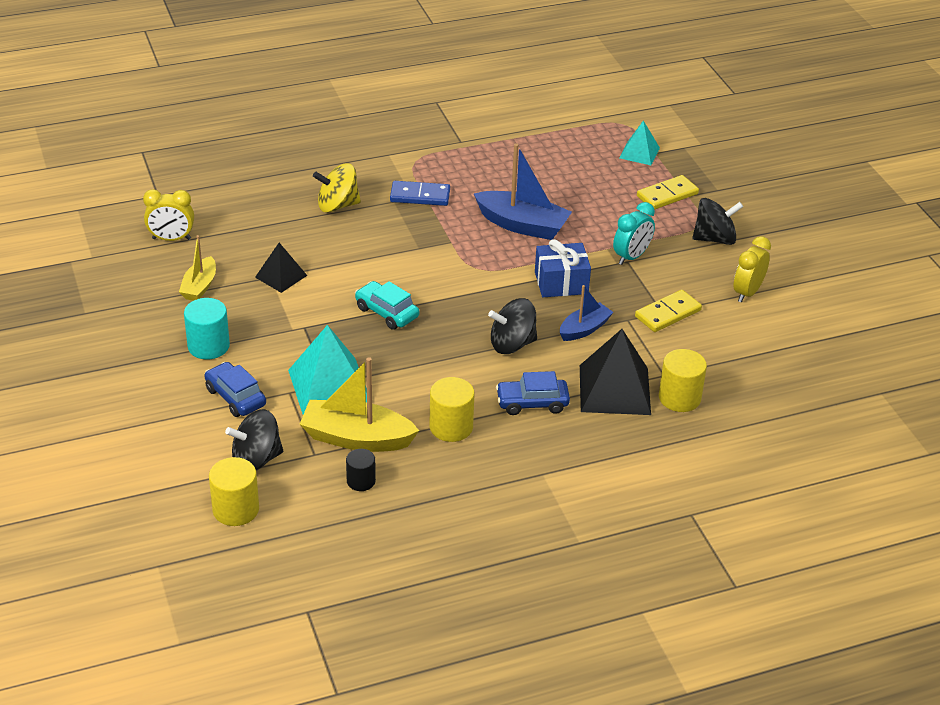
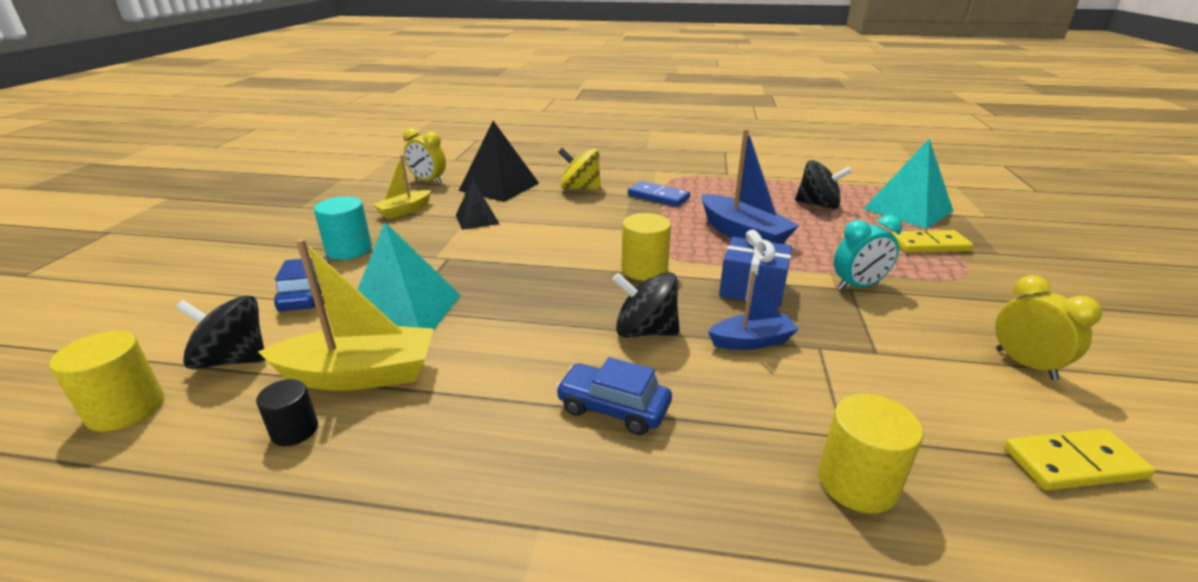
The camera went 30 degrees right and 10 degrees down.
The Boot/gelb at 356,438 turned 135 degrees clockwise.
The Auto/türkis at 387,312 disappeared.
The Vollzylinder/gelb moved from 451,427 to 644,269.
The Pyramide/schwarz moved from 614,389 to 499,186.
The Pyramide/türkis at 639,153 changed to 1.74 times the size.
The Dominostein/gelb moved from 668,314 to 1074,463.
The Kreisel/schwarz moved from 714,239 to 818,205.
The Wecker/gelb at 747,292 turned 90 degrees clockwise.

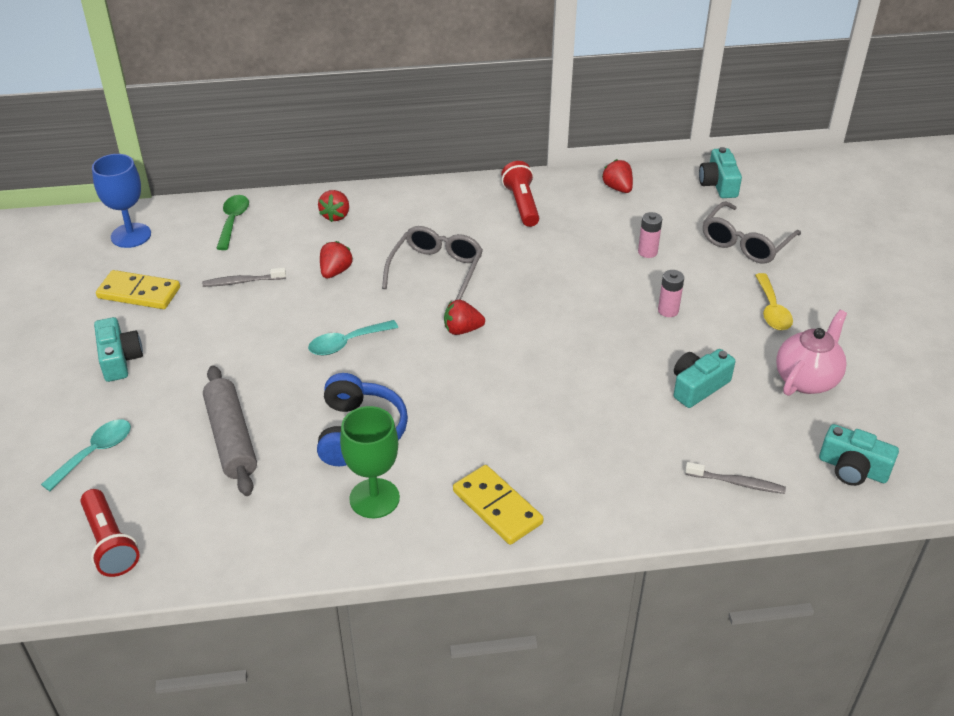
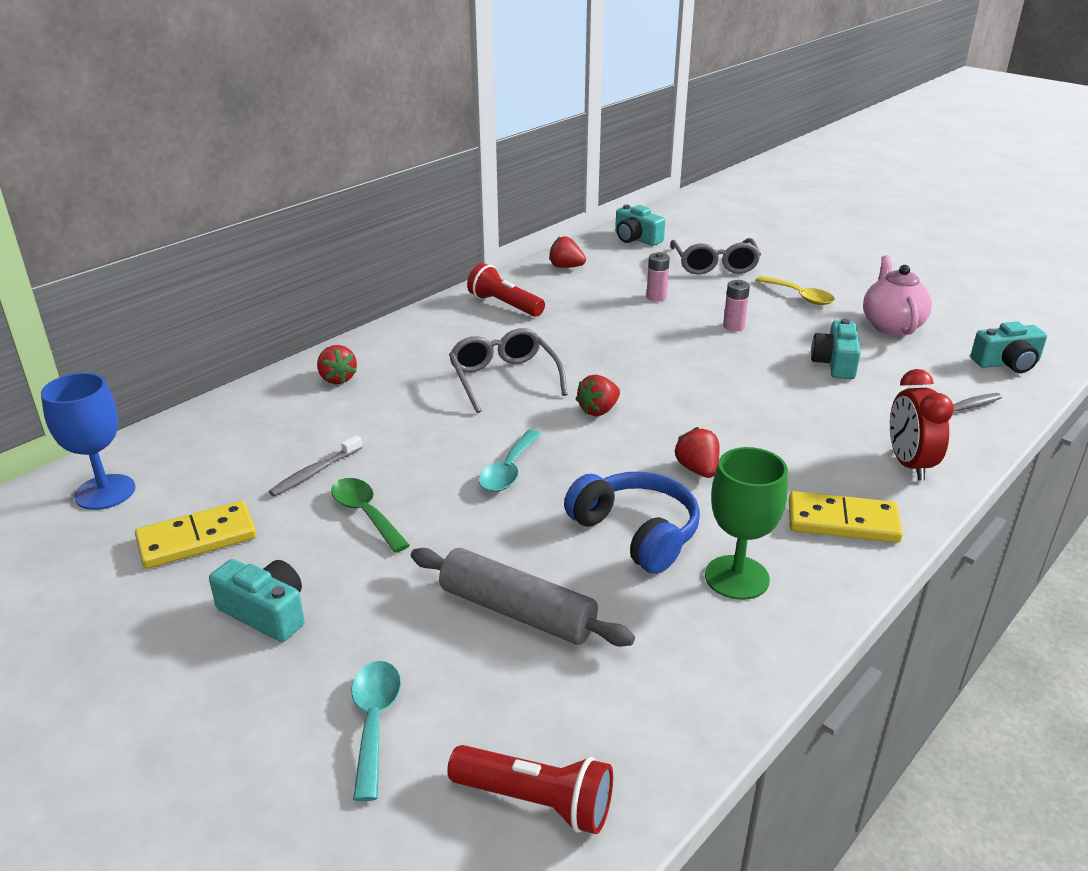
The camera went 40 degrees left and 10 degrees down.
The Löffel/grün moved from 233,221 to 366,514.
The Erdbeere/rot moved from 335,271 to 697,470.
The Wecker/rot at 908,464 appeared.

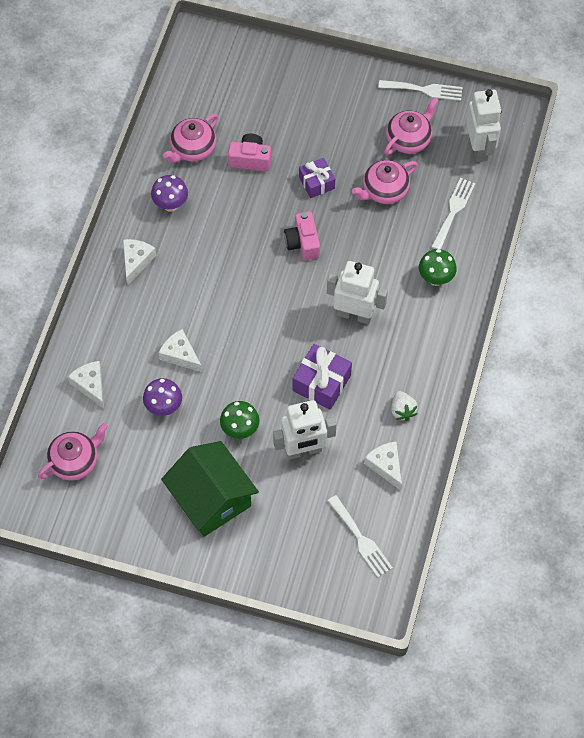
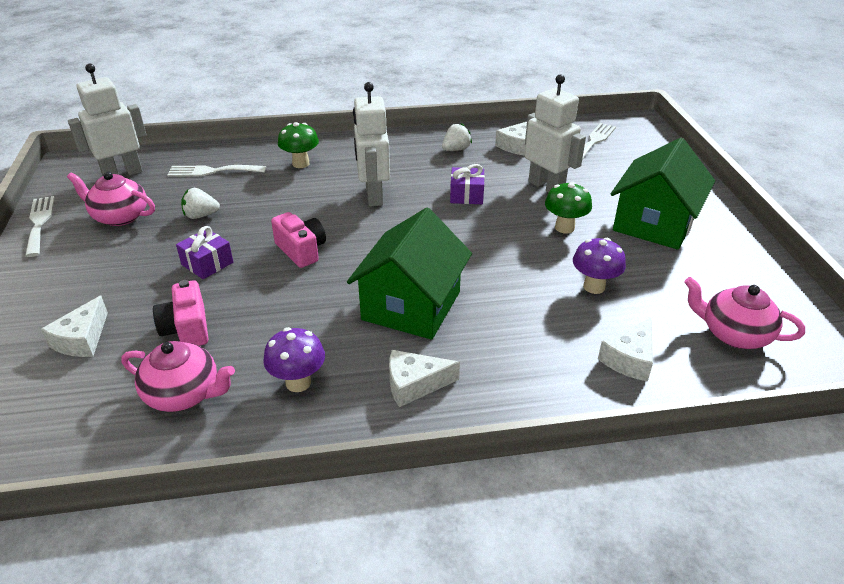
The camera went 115 degrees left and 25 degrees down.
The Käse/weiß moved from 180,355 to 82,339.
The Kamera/rosa at 303,242 turned 90 degrees counterclockwise.
The Geschenk/lila at 321,383 changed to 0.67 times the size.
The Teekanne/rosa at 384,190 was replaced by the Erdbeere/weiß at 201,215.
The Haus/grün at 411,306 appeared.

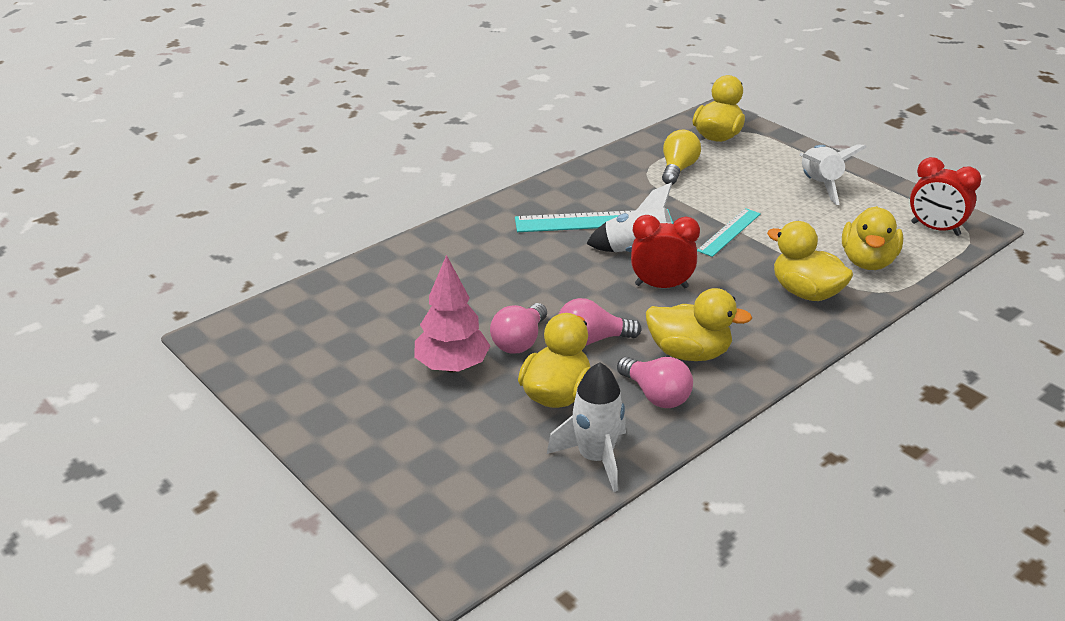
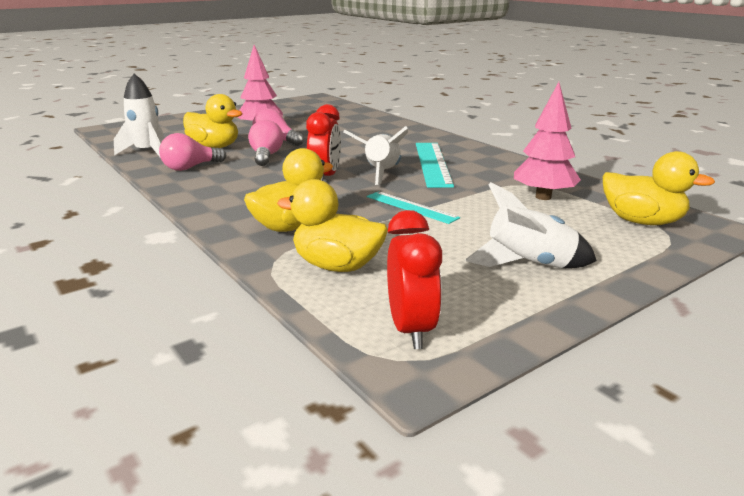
The camera went 95 degrees right and 10 degrees down.
The Ente/gelb at 689,353 disappeared.
The Glühbirne/gelb at 678,169 was replaced by the Baum/rosa at 543,197.
The Wecker/rot at 935,229 turned 135 degrees clockwise.

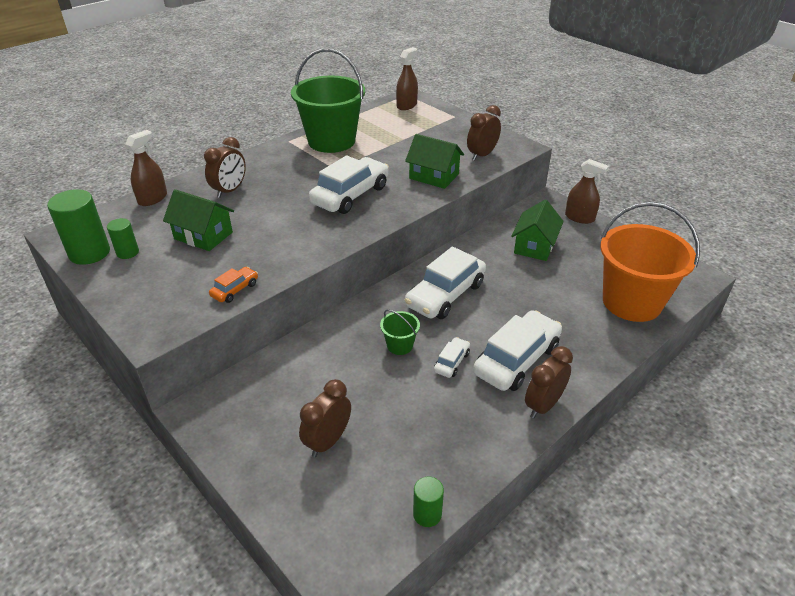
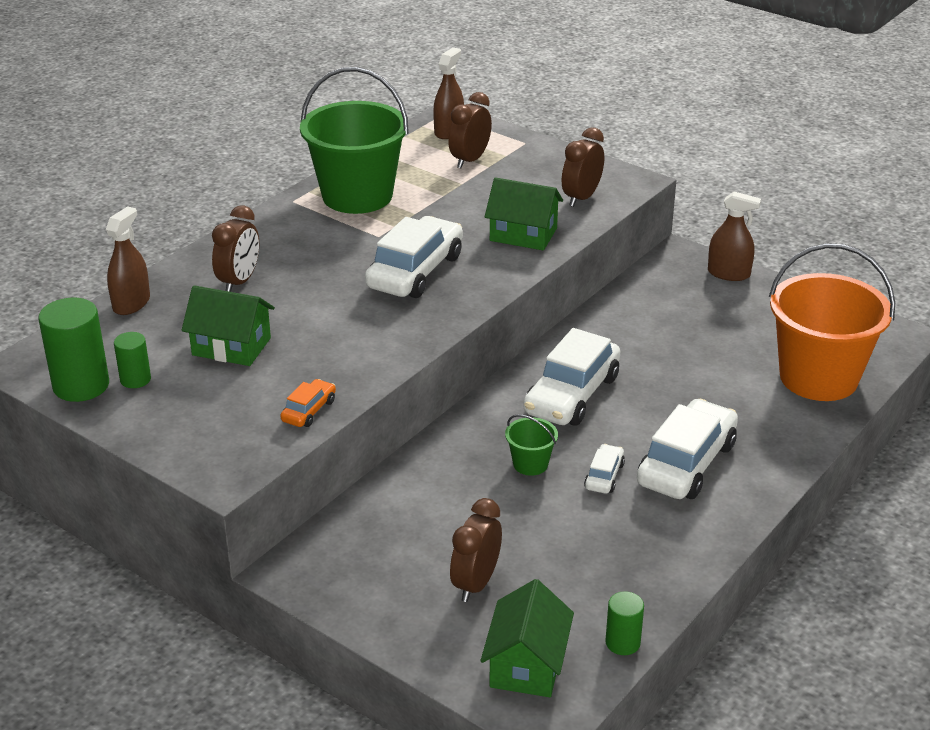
The camera went 10 degrees left and 5 degrees down.
The Haus/grün moved from 534,246 to 526,664.
The Wecker/braun moved from 543,405 to 469,160.

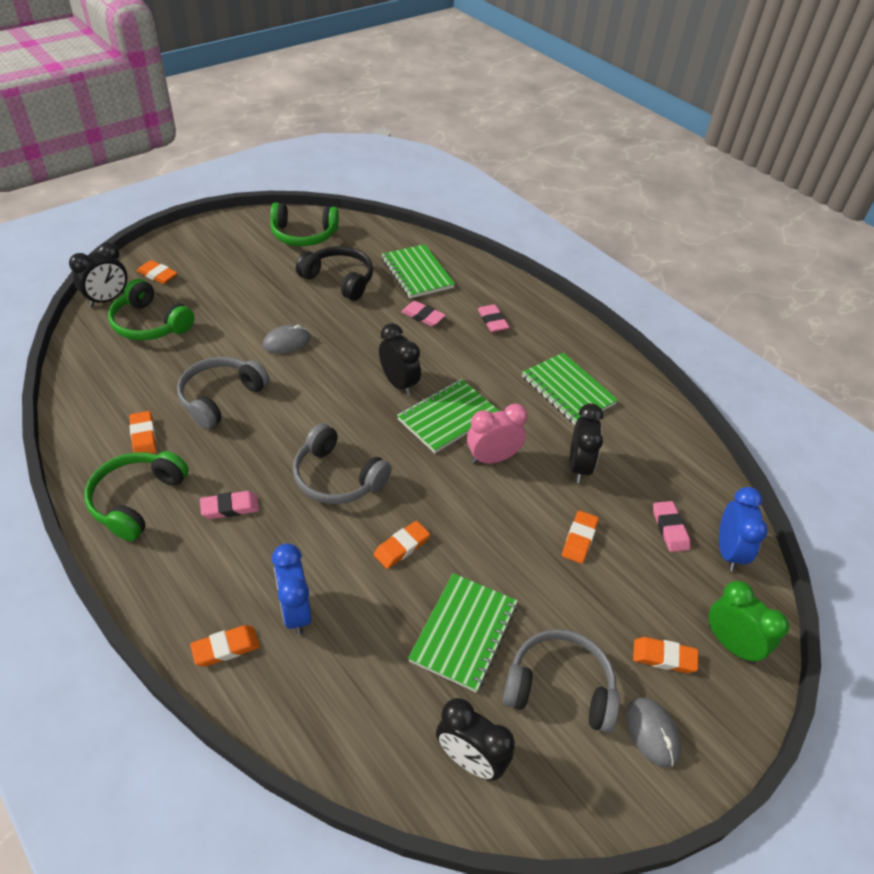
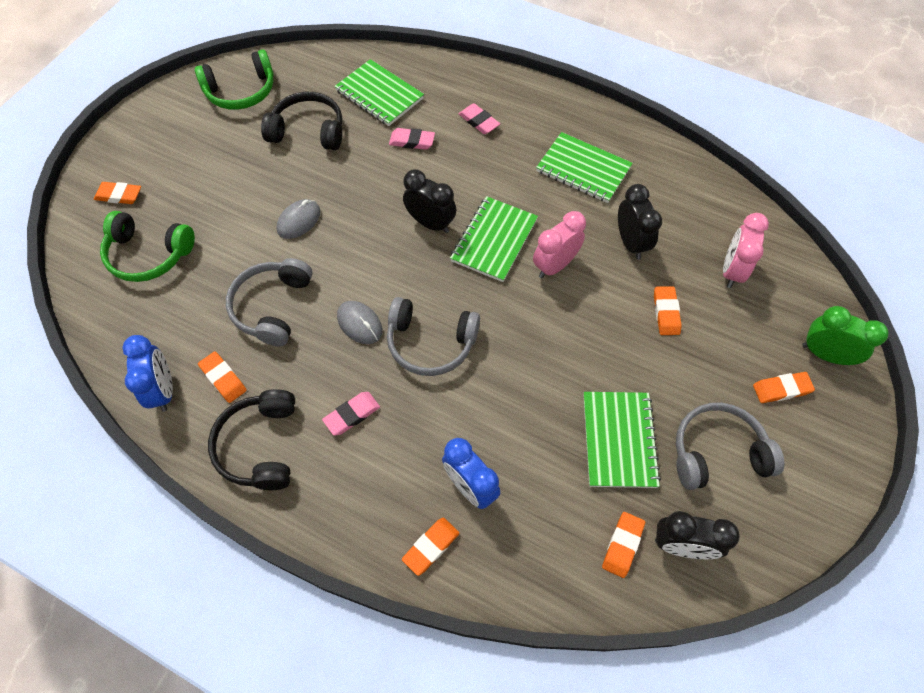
The camera went 20 degrees left and 15 degrees up.
The Wecker/schwarz at 107,299 disappeared.
The Kopfhörer/grün at 136,500 became the Kopfhörer/schwarz at 260,446.
The Radiergummi/orange moved from 402,547 to 622,545.
The Computermaus/grau moved from 652,732 to 359,323.
The Radiergummi/rosa at 670,528 was replaced by the Wecker/rosa at 732,271.
The Wecker/blau moved from 728,551 to 163,390.

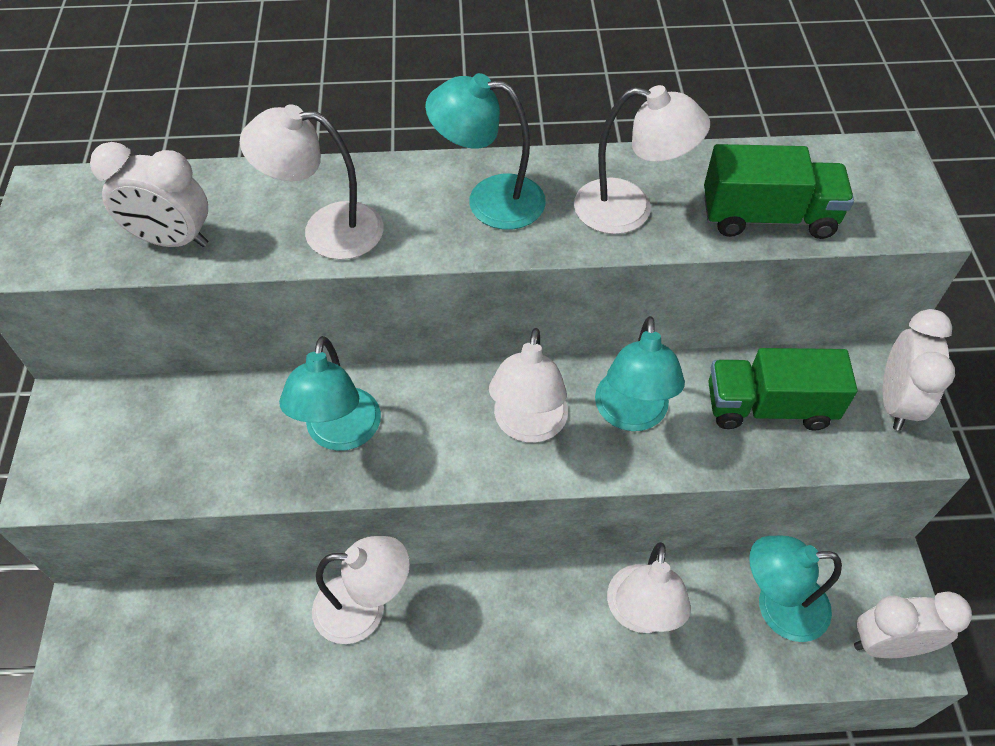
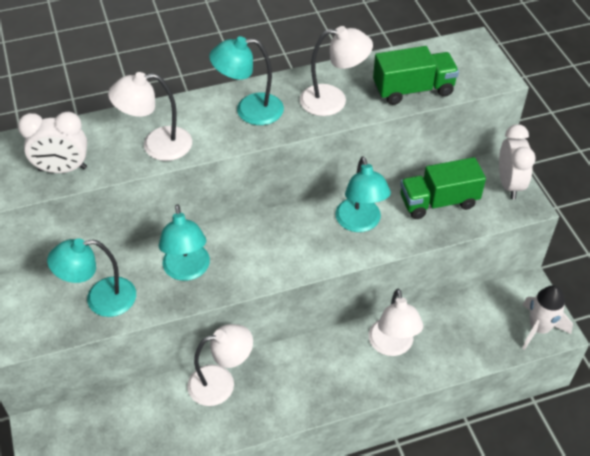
The camera went 15 degrees left and 5 degrees down.
The Lampe/weiß at 528,426 disappeared.
The Lampe/türkis moved from 777,607 to 100,299.
The Wecker/weiß at 887,644 was replaced by the Rakete/weiß at 539,328.

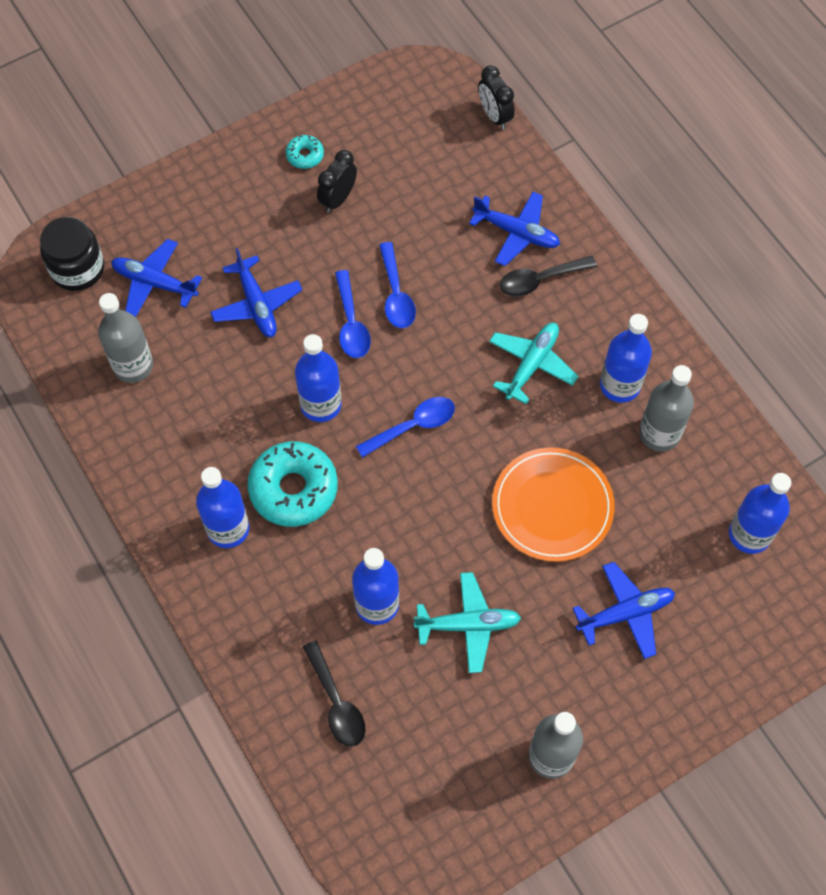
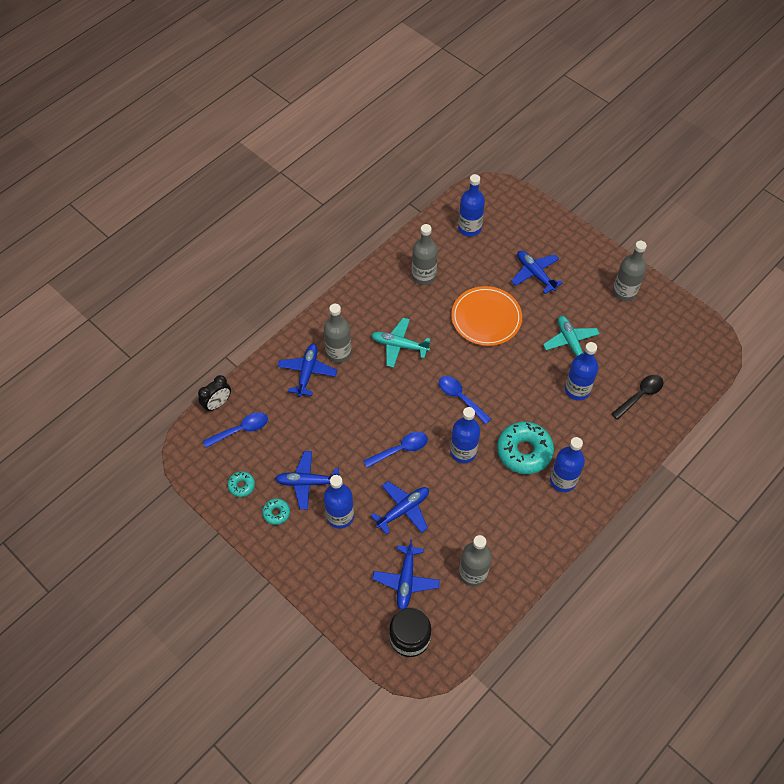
The camera went 105 degrees left and 5 degrees down.
The Wecker/schwarz at 338,199 was replaced by the Flugzeug/blau at 307,482.
The Löffel/blau moved from 396,294 to 241,430.
The Löffel/schwarz at 540,280 was replaced by the Flasche/grau at 338,353.
The Flasche/blau moved from 620,385 to 340,516.
The Donut/türkis at 241,486 appeared.

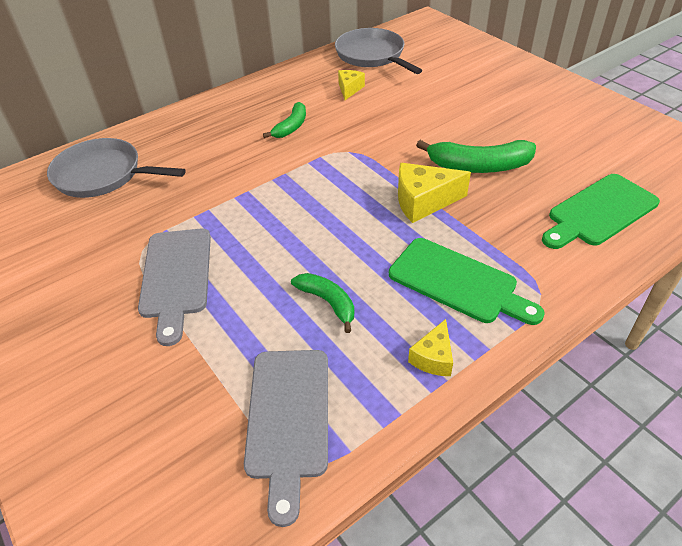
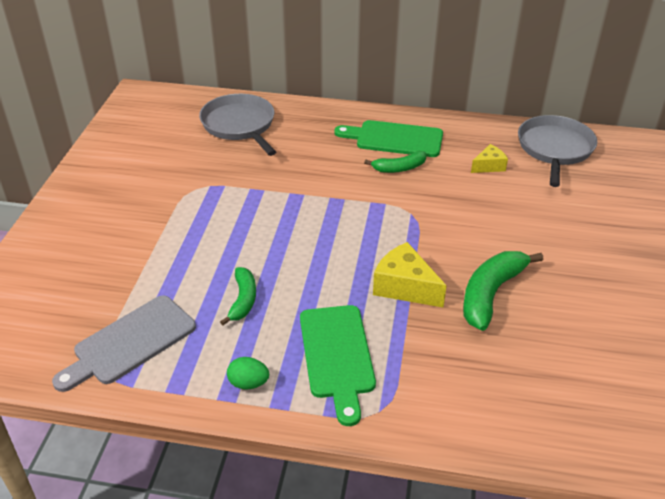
The camera went 45 degrees right and 5 degrees down.
The Schneidebrett/grau at 176,277 disappeared.
The Käse/gelb at 433,357 was replaced by the Ei/grün at 248,383.
The Banane/grün at 479,166 turned 75 degrees clockwise.
The Schneidebrett/grün moved from 599,212 to 394,139.

